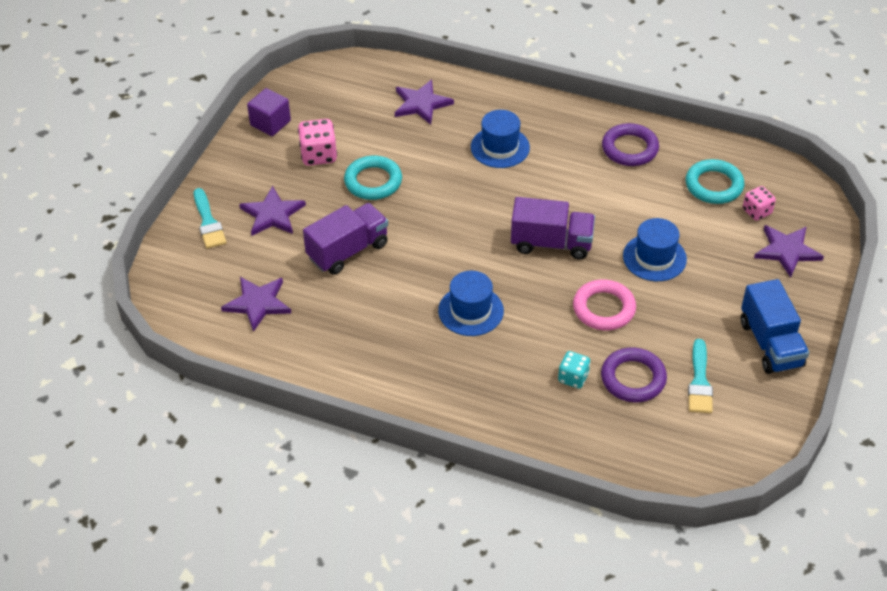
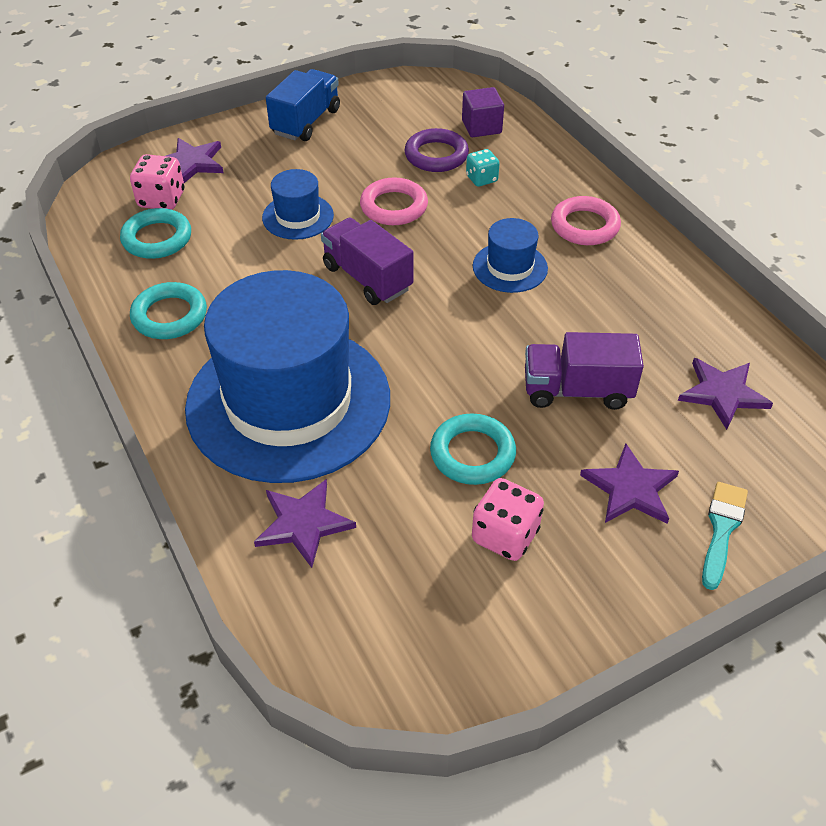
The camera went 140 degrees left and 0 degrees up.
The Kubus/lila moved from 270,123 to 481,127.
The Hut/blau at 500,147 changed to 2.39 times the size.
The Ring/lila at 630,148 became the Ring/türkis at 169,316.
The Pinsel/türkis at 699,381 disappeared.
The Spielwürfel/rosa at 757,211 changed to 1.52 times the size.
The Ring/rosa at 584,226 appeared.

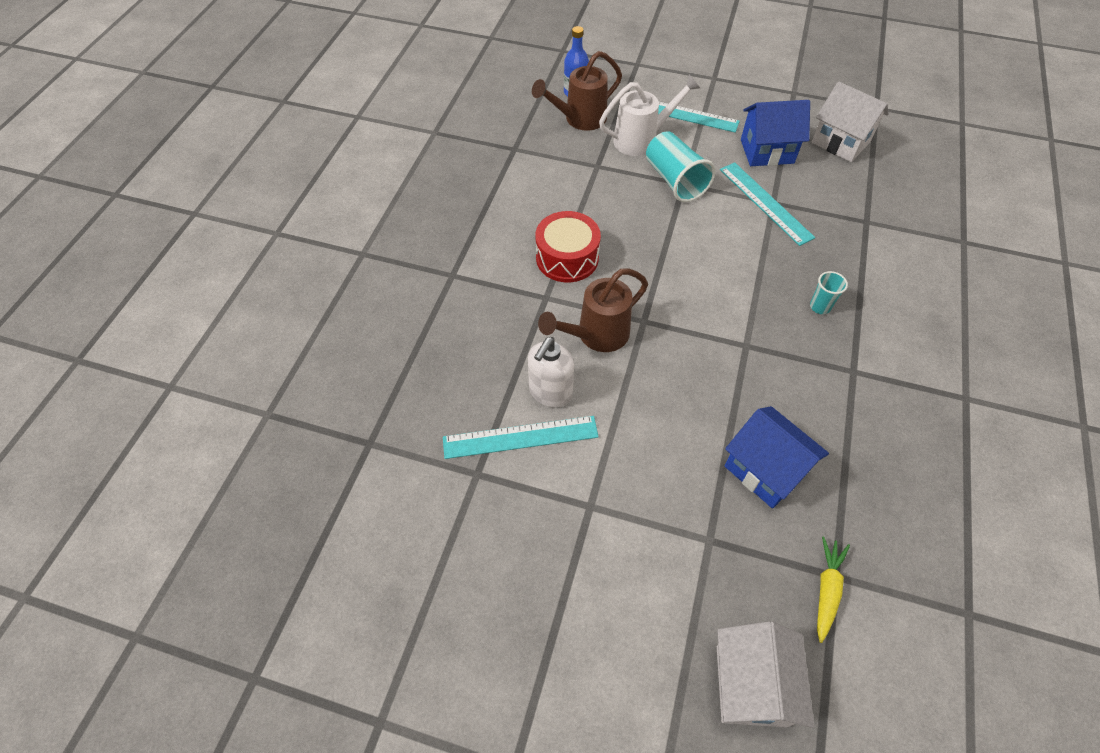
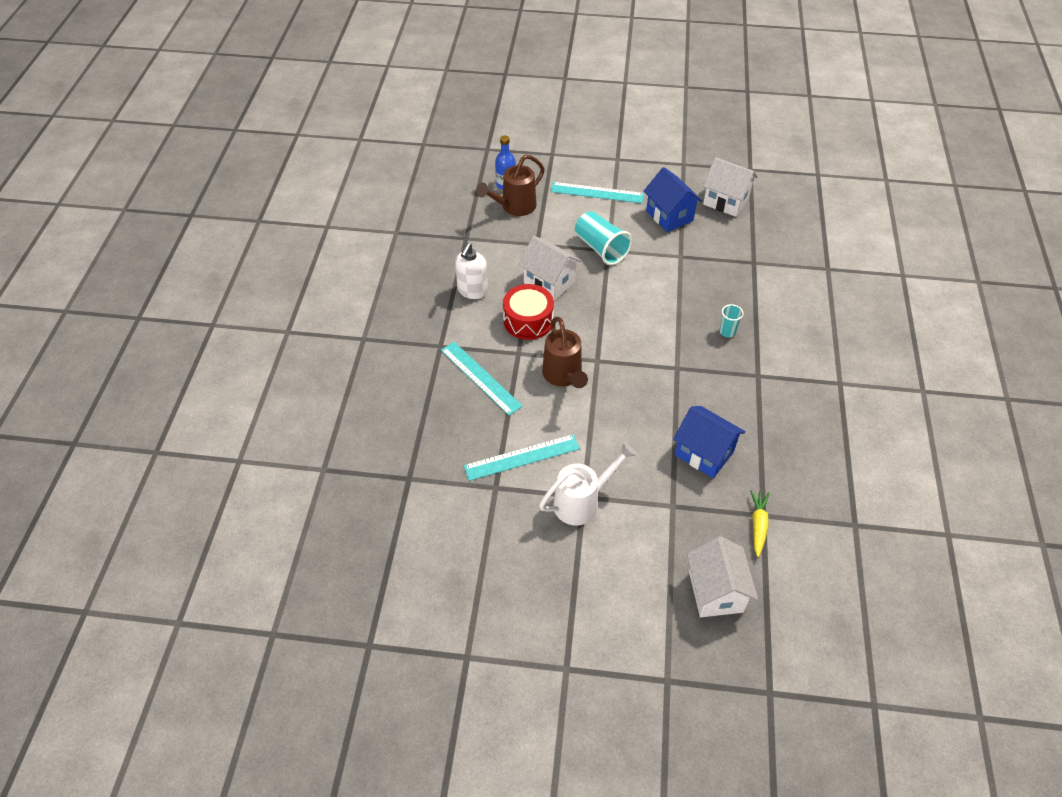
The camera went 10 degrees left and 5 degrees down.
The Seifenspender/weiß moved from 550,392 to 472,291.
The Gießkanne/braun at 597,335 turned 60 degrees counterclockwise.
The Gießkanne/weiß moved from 641,140 to 582,502.
The Lineal/türkis moved from 765,202 to 480,377.
The Haus/blau at 767,151 turned 75 degrees clockwise.
The Haus/weiß at 549,282 appeared.

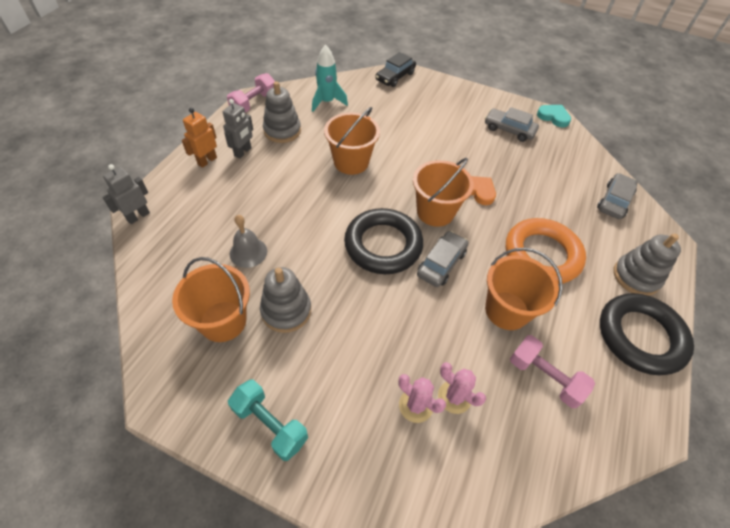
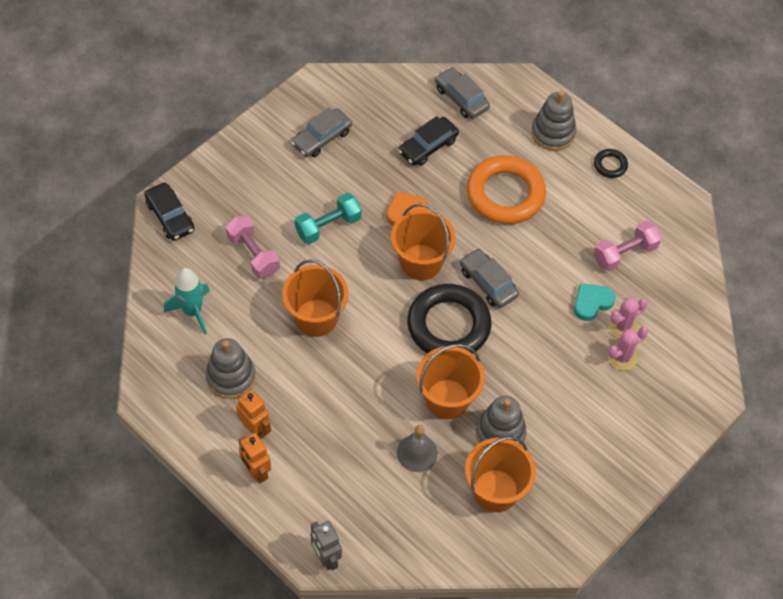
The camera went 70 degrees left and 5 degrees up.
The Roboter/grau at 243,152 became the Roboter/orange at 255,429.
The Hantel/rosa moved from 254,103 to 253,254.
The Hantel/türkis moved from 270,424 to 328,226.
The Eimer/orange moved from 506,310 to 447,399.
The Herz/türkis moved from 553,117 to 592,302.
The Ring/schwarz at 640,336 changed to 0.44 times the size.
The Auto/schwarz at 428,146 appeared.

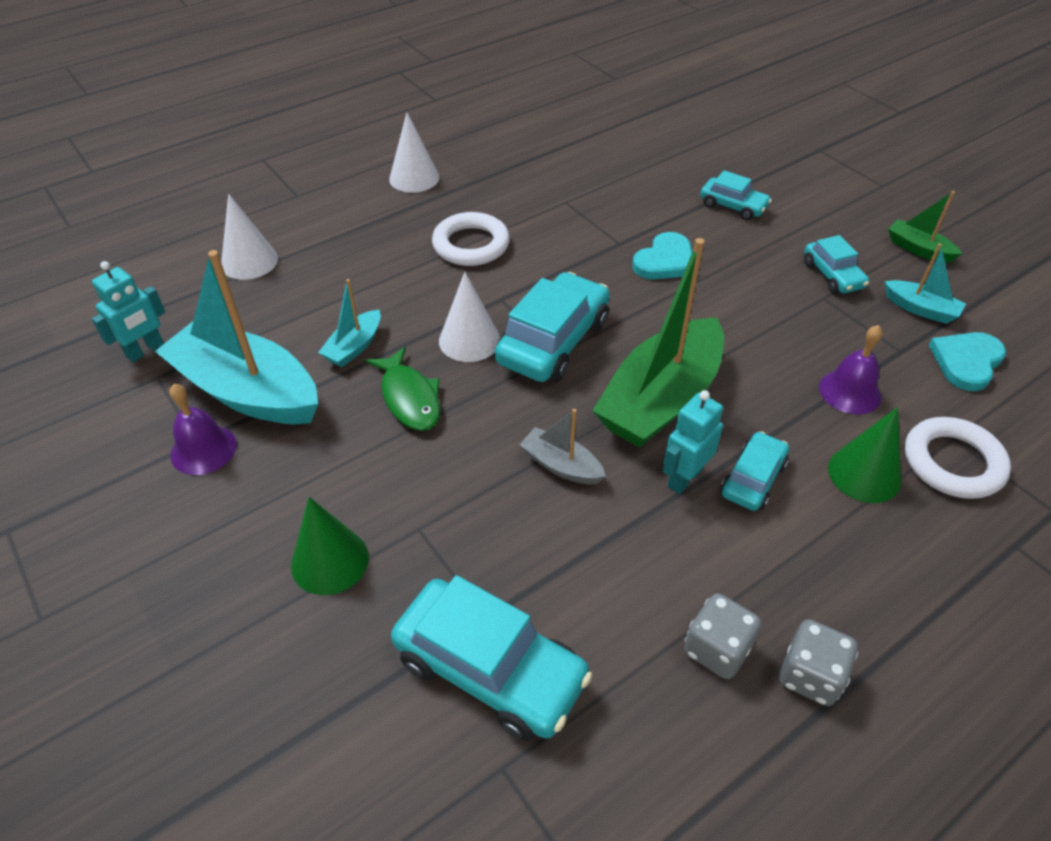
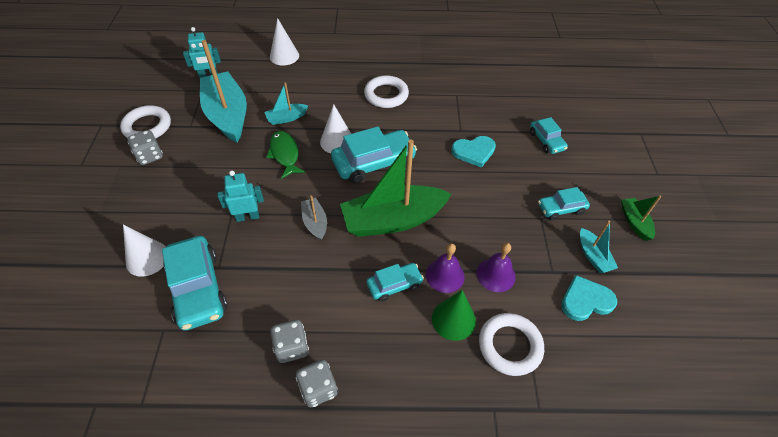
The camera went 35 degrees right and 5 degrees up.
The Glocke/lila moved from 203,449 to 445,275.
The Kegel/grün at 330,561 disappeared.
The Fisch/grün at 409,398 turned 150 degrees clockwise.
The Kegel/weiß moved from 414,178 to 147,258.
The Roboter/türkis moved from 684,478 to 247,217.
The Auto/türkis at 832,275 turned 60 degrees clockwise.
The Ring/weiß at 147,126 appeared.
The Spielwürfel/grau at 150,156 appeared.

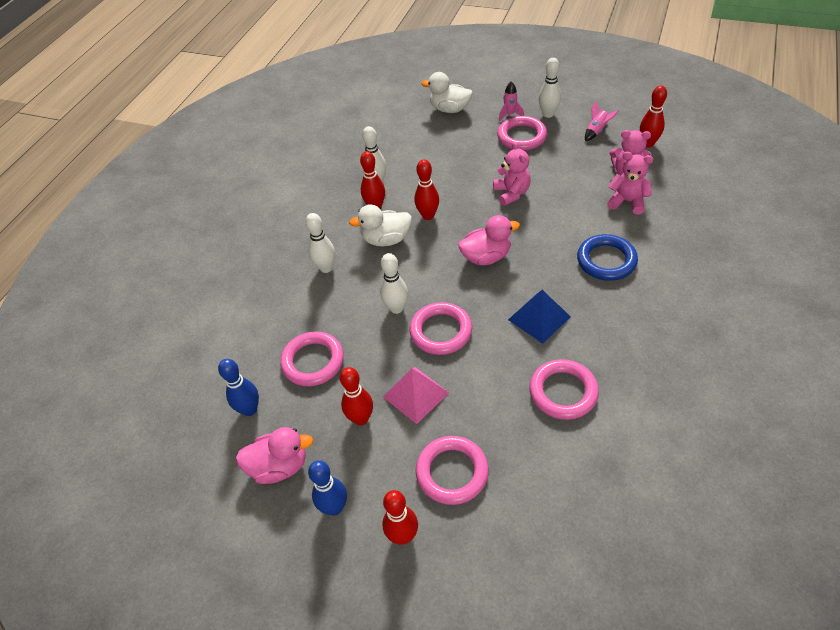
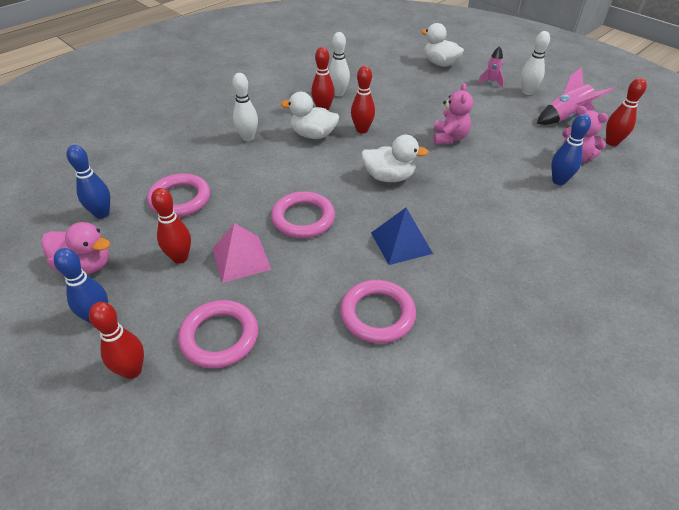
The camera went 20 degrees right and 5 degrees down.
The Bowlingkegel/weiß at 396,308 disappeared.
The Ente/rosa at 486,257 became the Ente/weiß at 389,177.
The Ring/rosa at 521,137 disappeared.
The Ring/blau at 606,260 disappeared.
The Rakete/rosa at 597,131 changed to 1.65 times the size.
The Teddybär/rosa at 627,202 was replaced by the Bowlingkegel/blau at 558,181.

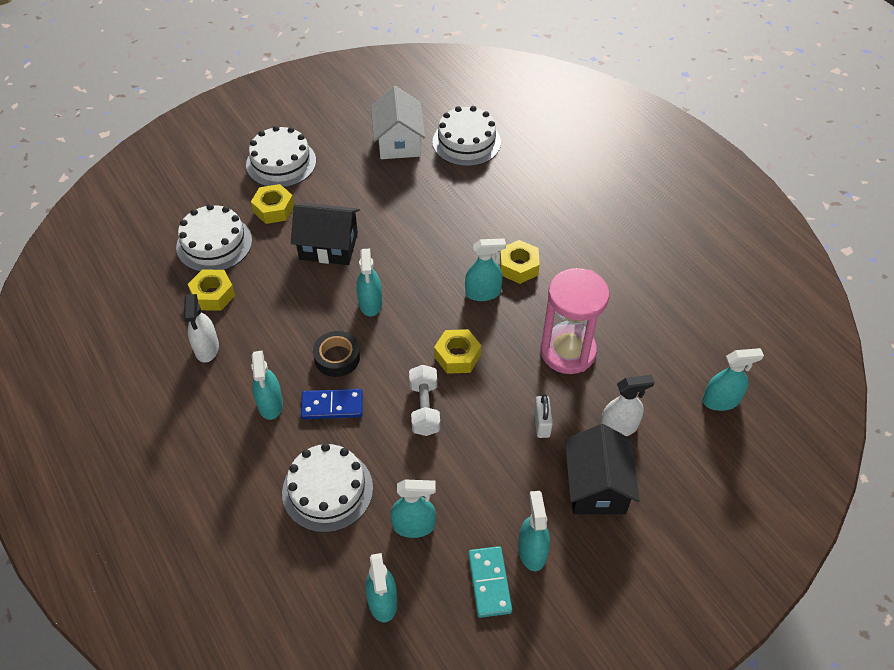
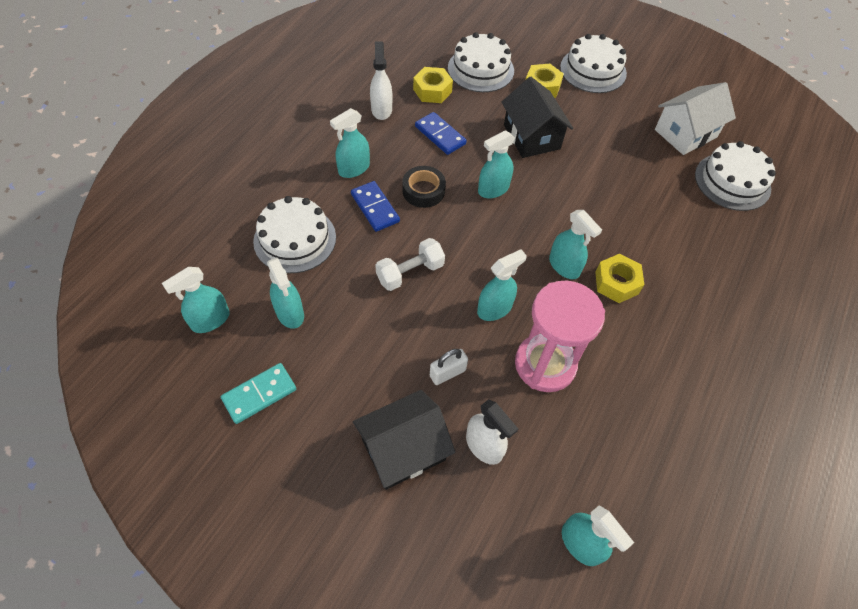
The camera went 60 degrees right and 5 degrees up.
The Sprühflasche/weiß at 207,348 turned 120 degrees clockwise.
The Sechskantmutter/gelb at 457,356 disappeared.
The Sprühflasche/türkis moved from 532,551 to 494,308.
The Dominostein/blau at 440,135 appeared.

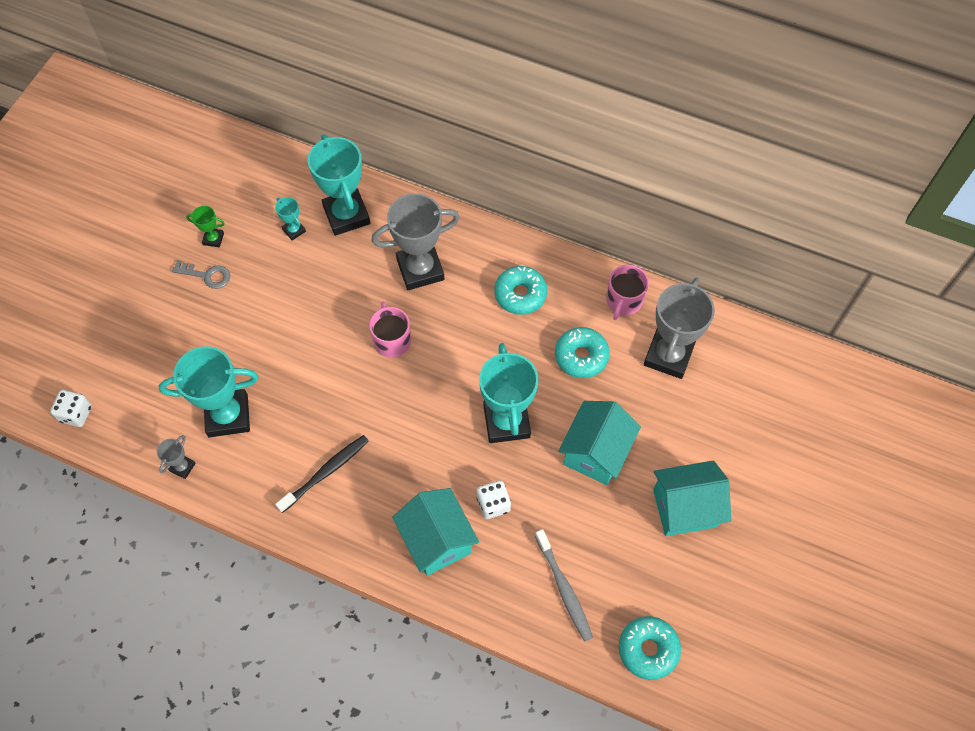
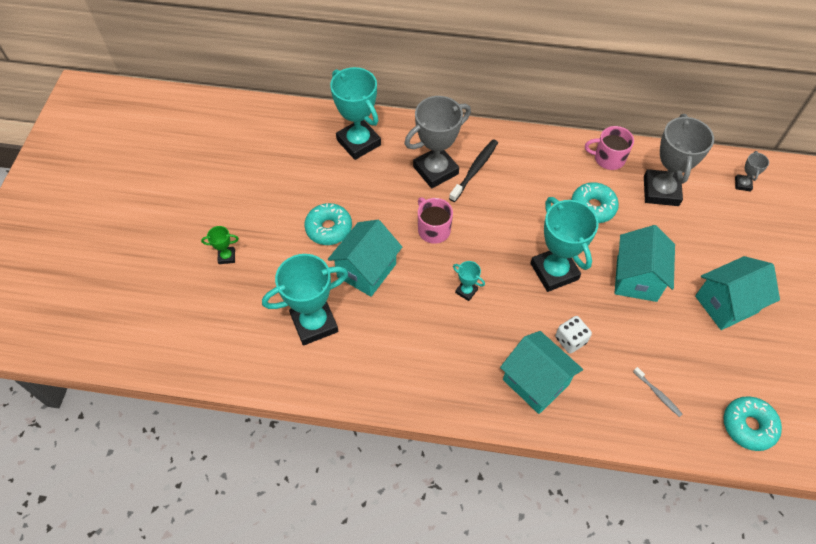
The camera went 15 degrees left and 5 degrees down.
The Spielwürfel/weiß at 76,414 disappeared.
The Pokal/grau moved from 182,467 to 742,184.
The Schlüssel/grau at 207,275 disappeared.
The Pokal/grün moved from 213,239 to 227,256.
The Pokal/türkis moved from 294,230 to 466,291.
The Zahnbürste/schwarz moved from 325,473 to 474,170.
The Donut/türkis moved from 520,294 to 329,228.
The Zahnbürste/grau at 564,588 changed to 0.59 times the size.
The Tasse/rosa at 623,301 turned 90 degrees clockwise.
The Haus/türkis at 366,270 appeared.

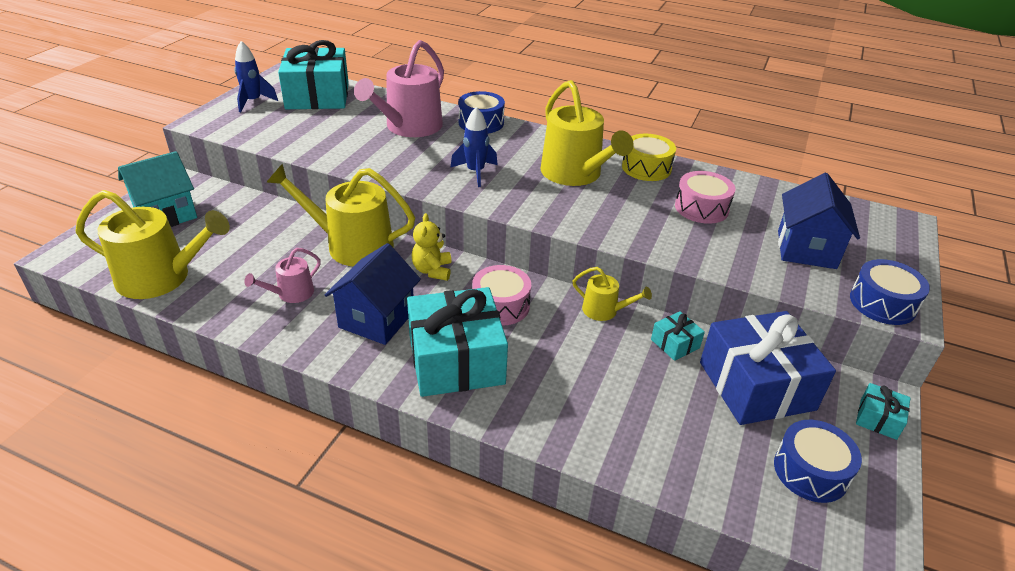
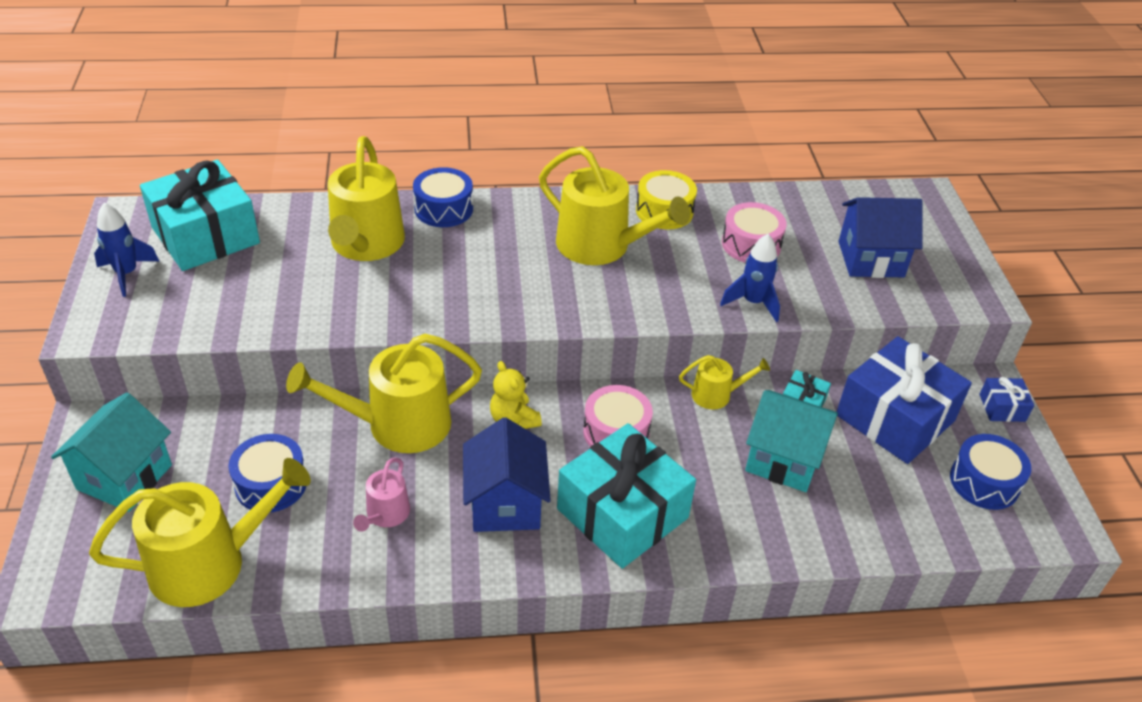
The camera went 30 degrees left and 5 degrees up.
The Gießkanne/rosa at 409,127 became the Gießkanne/gelb at 366,244.
The Rakete/blau moved from 475,172 to 753,303.
The Haus/blau at 806,249 turned 75 degrees counterclockwise.
The Trommel/blau moved from 882,303 to 271,484.
The Geschenk/türkis at 878,419 became the Geschenk/blau at 1002,407.
The Haus/türkis at 783,460 appeared.

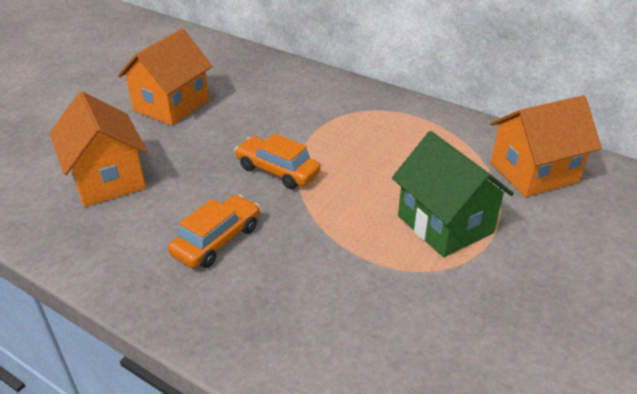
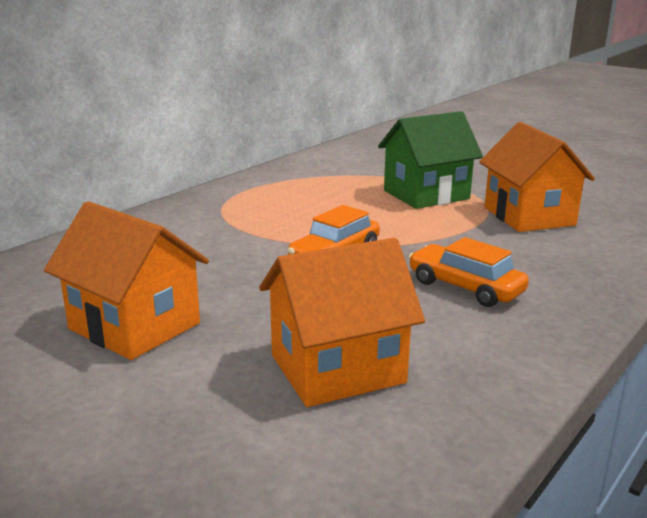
The camera went 85 degrees left and 15 degrees down.
The Haus/orange moved from 534,172 to 529,216.

